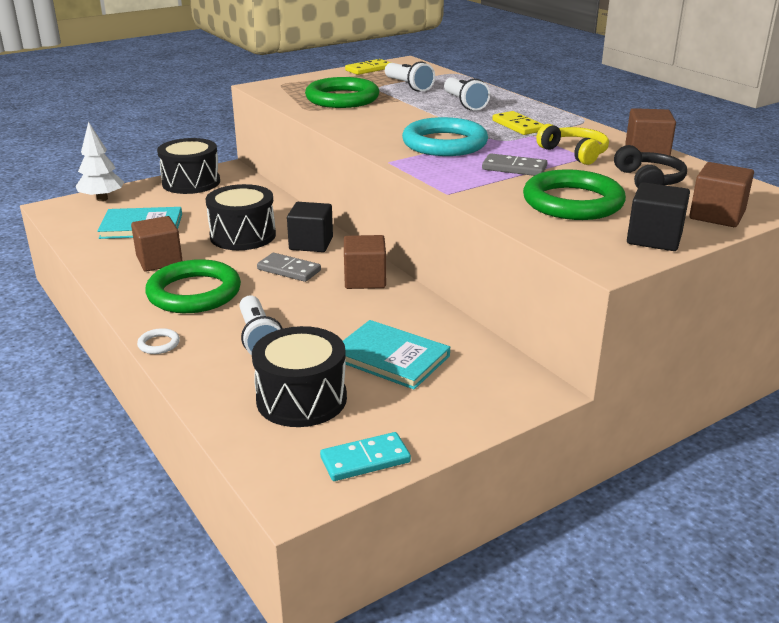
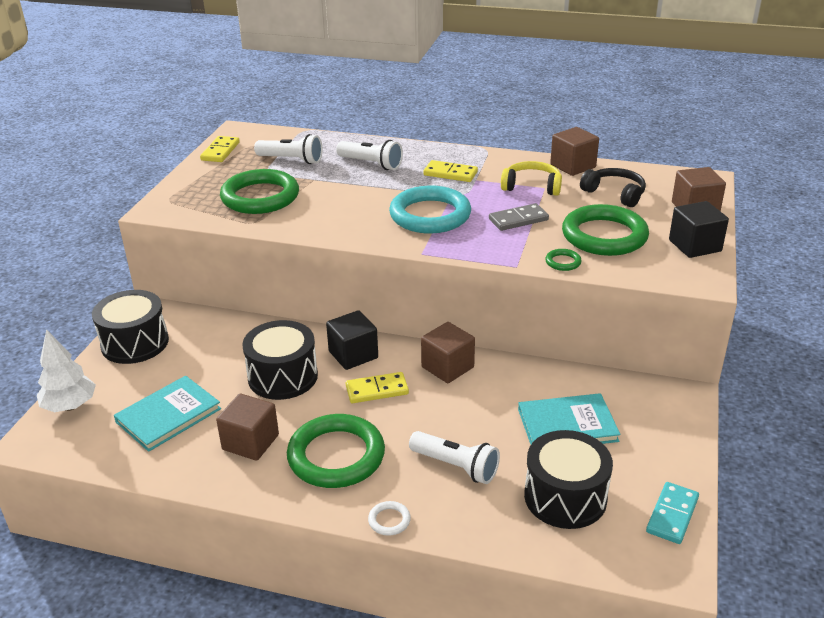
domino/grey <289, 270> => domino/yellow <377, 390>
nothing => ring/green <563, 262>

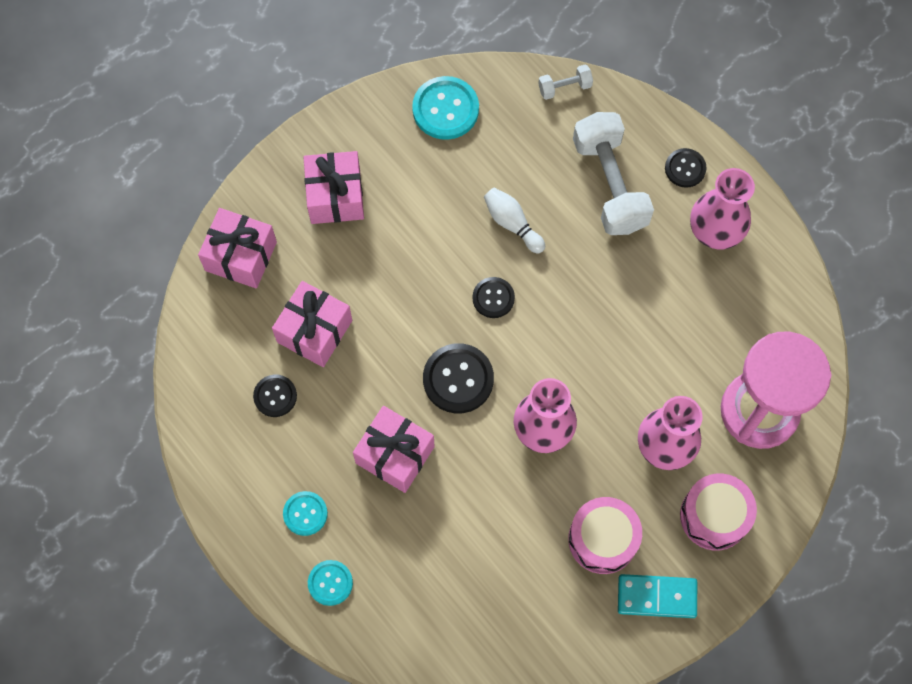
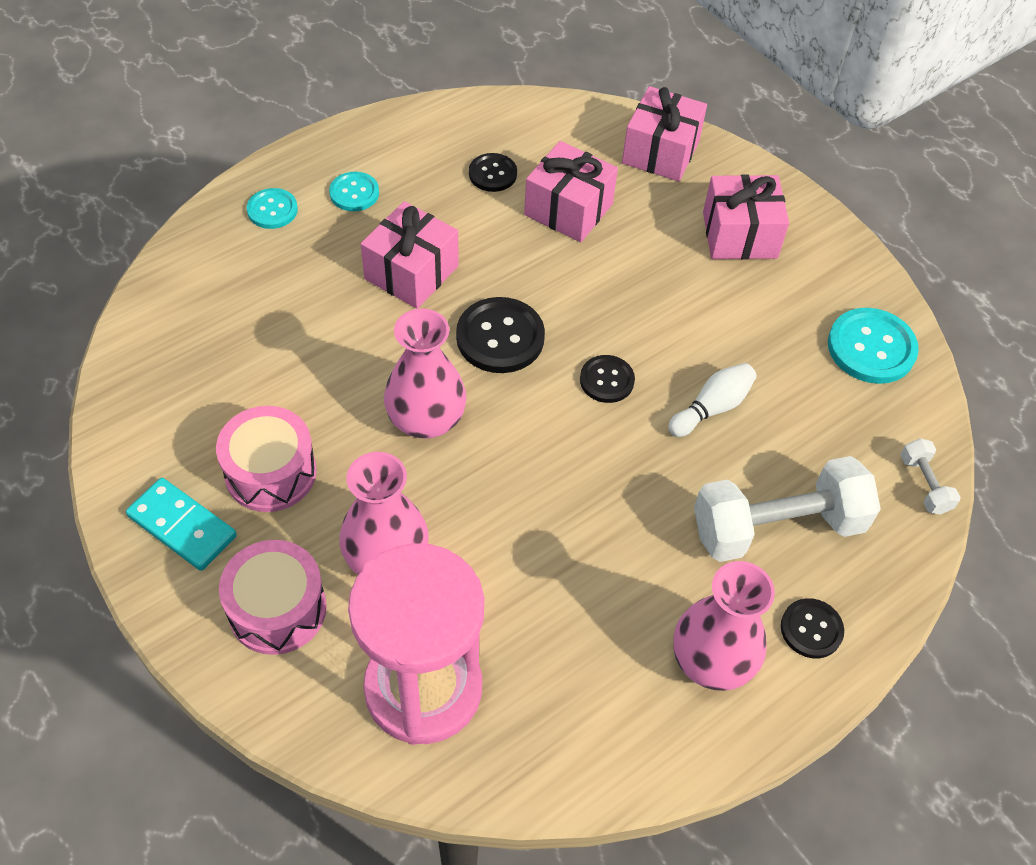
domino/turquoise <656, 597> => domino/turquoise <182, 526>, 60 degrees counterclockwise

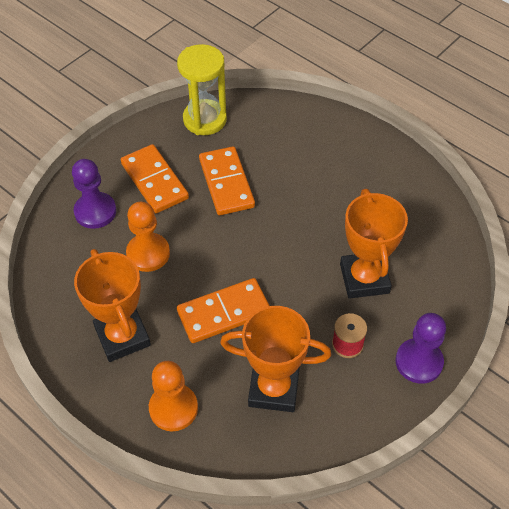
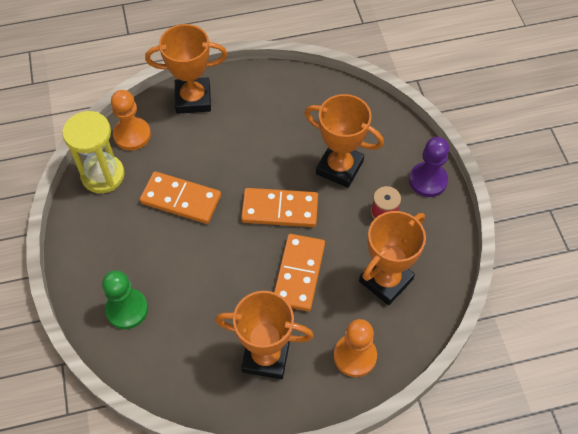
domino/orange <155, 181> => domino/orange <280, 209>, shifted
pawn/purple <95, 211> => pawn/green <127, 309>
pawn/orange <148, 253> => pawn/orange <132, 135>, shifted
nothing => trophy/orange <193, 99>

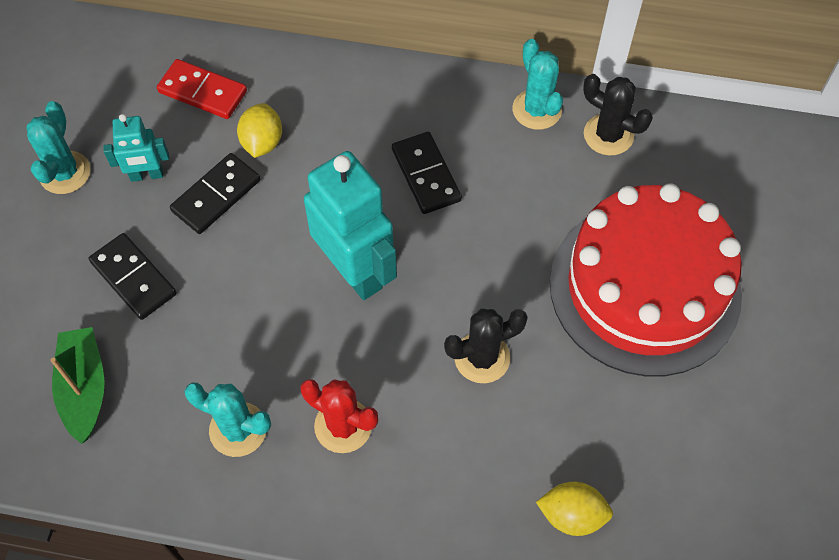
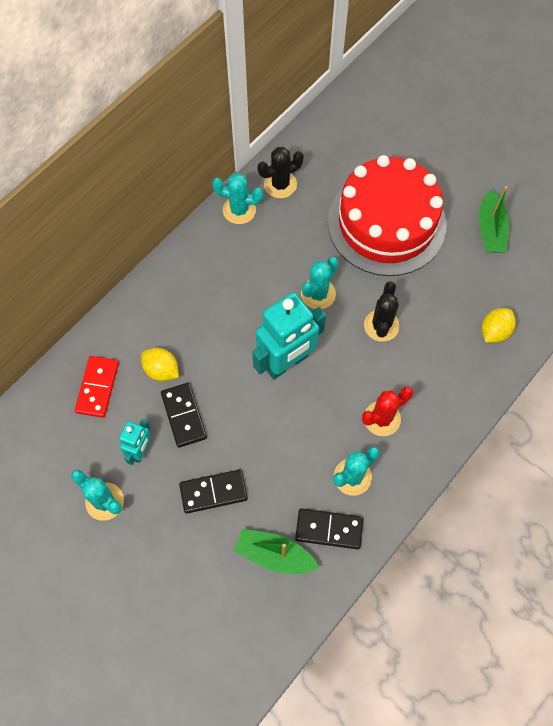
domino/red <202, 92> => domino/red <97, 387>, 45 degrees counterclockwise
domino/black <426, 175> => domino/black <329, 529>, shifted
robot/turquoise <355, 271> => robot/turquoise <286, 362>, 150 degrees clockwise
nothing => boat/green <490, 229>
nothing => cactus/turquoise <318, 294>

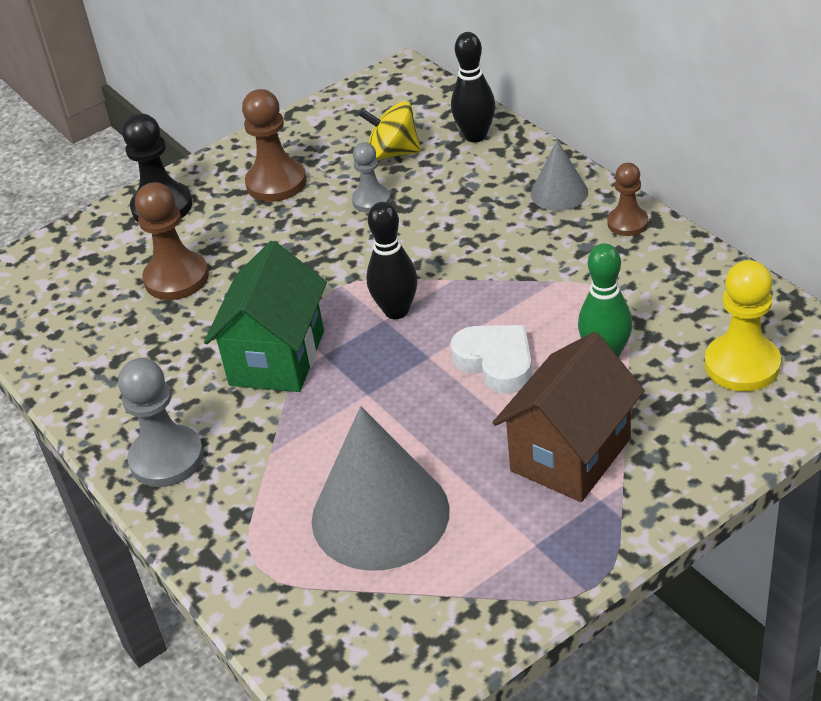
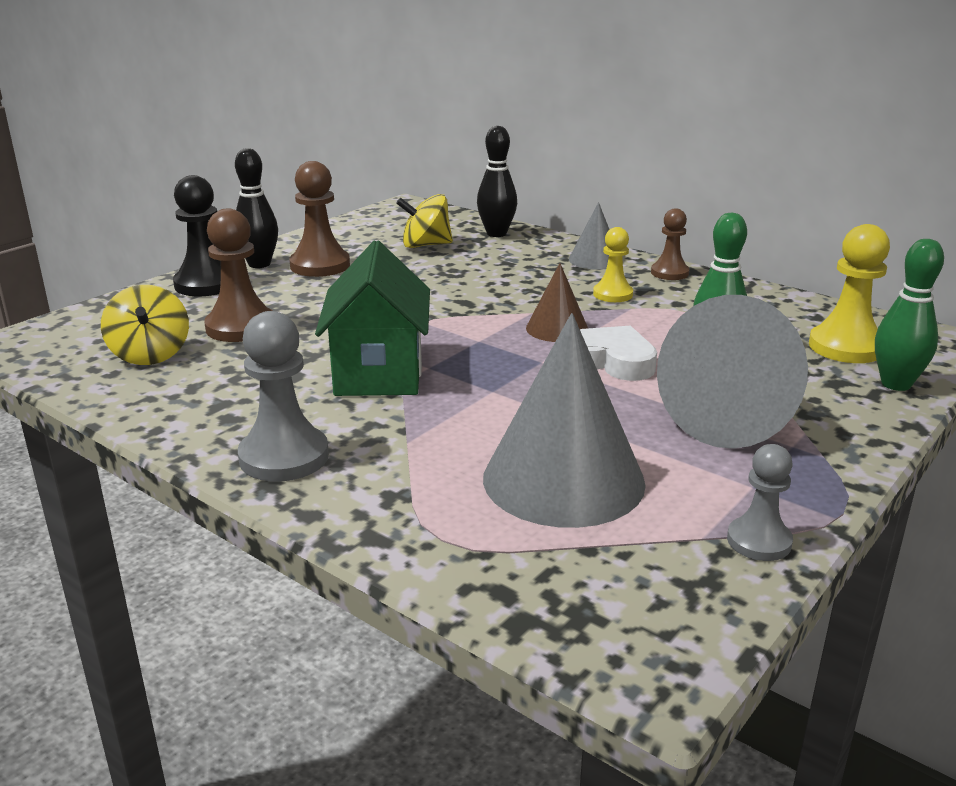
pawn/grey <371, 200> => pawn/grey <759, 541>, shifted
bowling pin/black <396, 311> => bowling pin/black <259, 264>, shifted
house/brown <570, 455> => cone/grey <735, 417>
nothing => pawn/yellow <612, 294>
nothing => bowling pin/green <896, 384>
nothing => cone/brown <557, 328>
nothing => spinning top/yellow <150, 354>

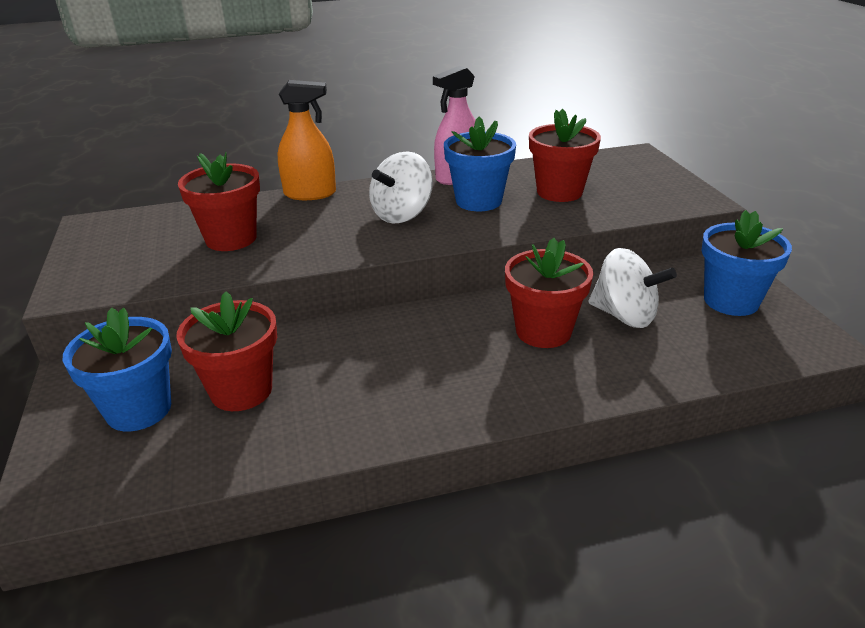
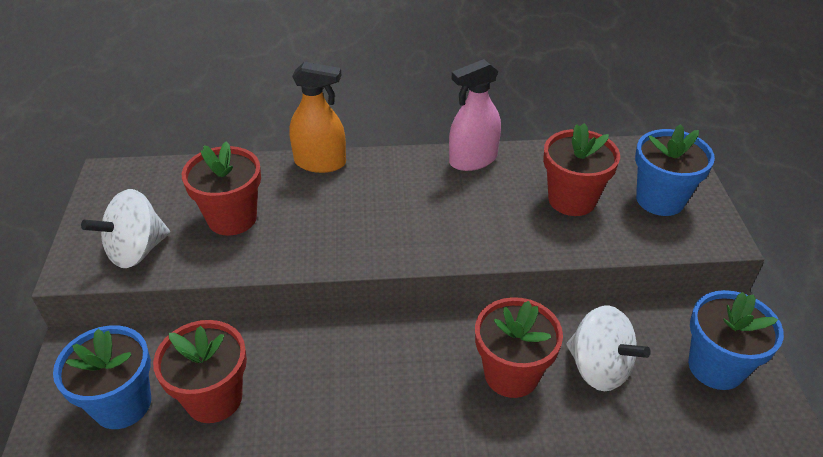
flower pot/blue <478, 201> => flower pot/blue <660, 200>, shifted
spinning top/white <402, 214> => spinning top/white <137, 250>, shifted

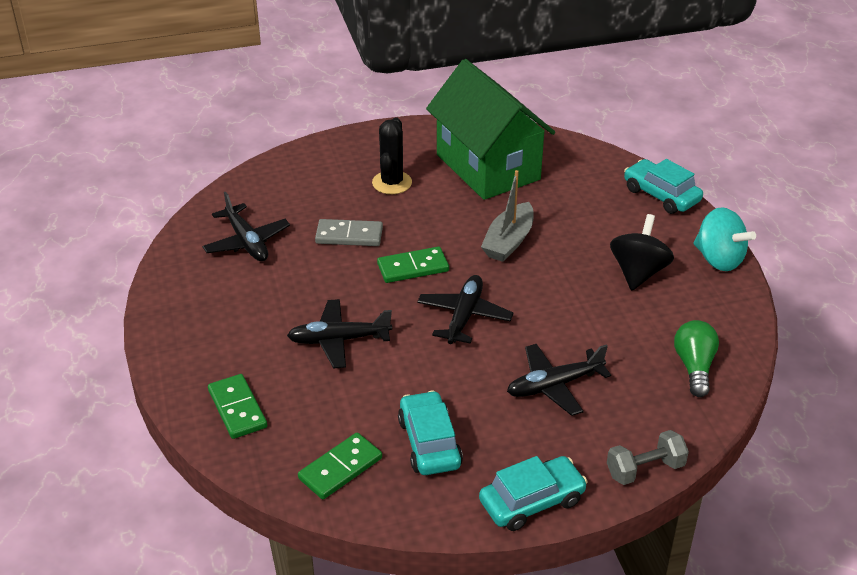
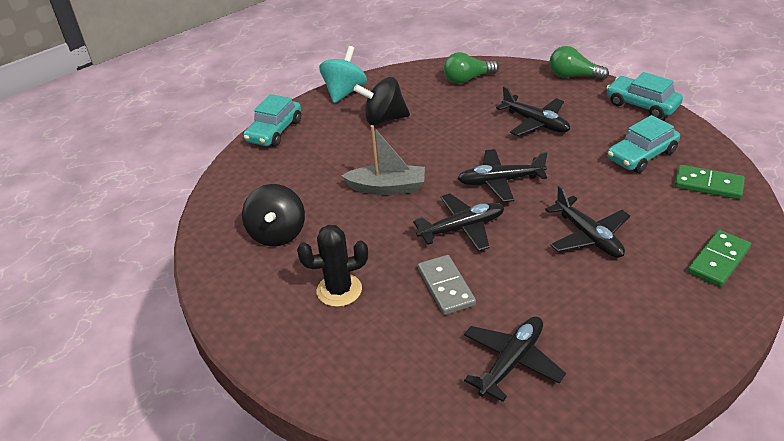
house/green <487, 167> => spinning top/black <277, 234>
domino/green <413, 268> => plane/black <462, 228>
dumbbell/grey <645, 469> => light bulb/green <573, 76>

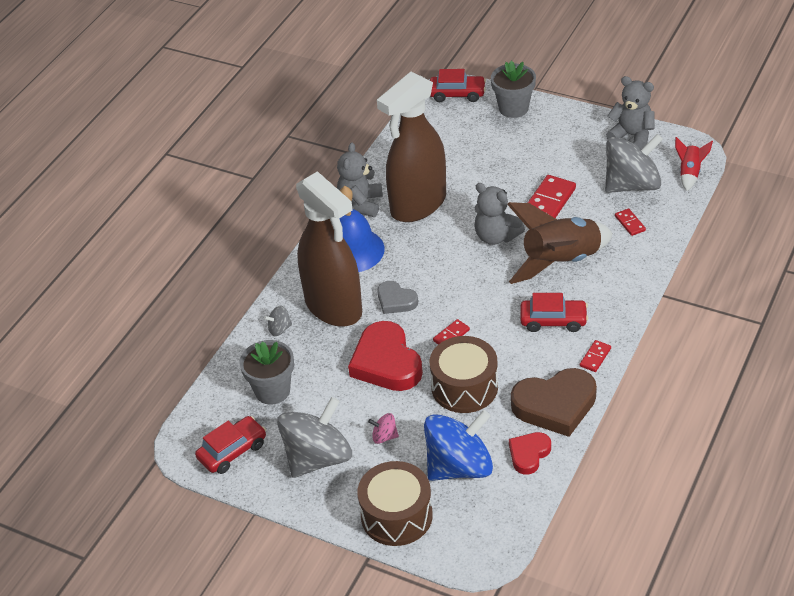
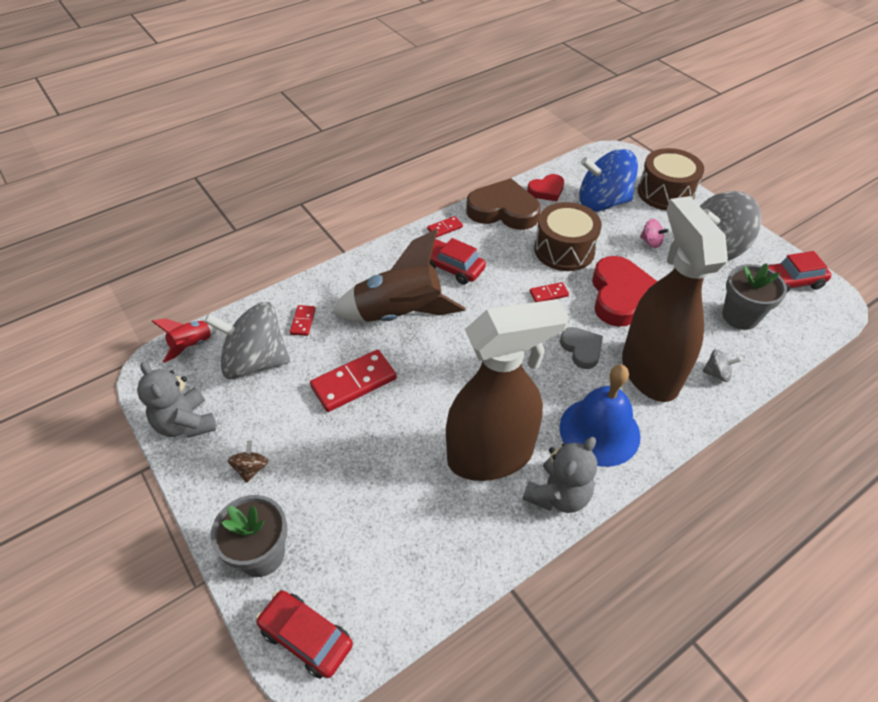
teddy bear/grey <496, 236> => nothing
nothing => spinning top/brown <251, 469>

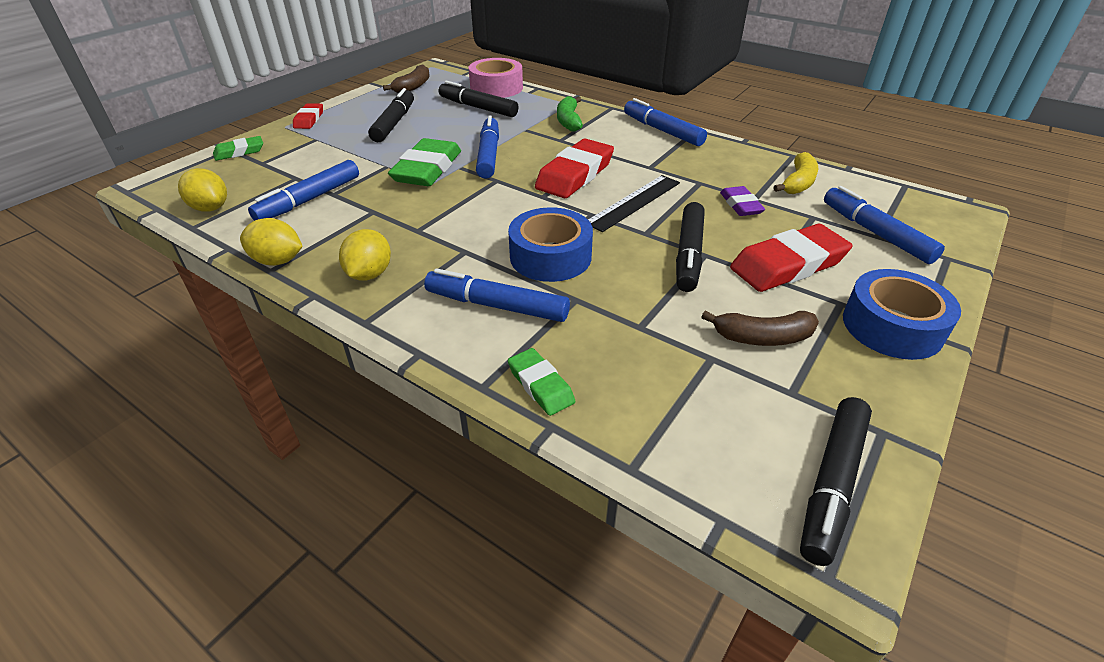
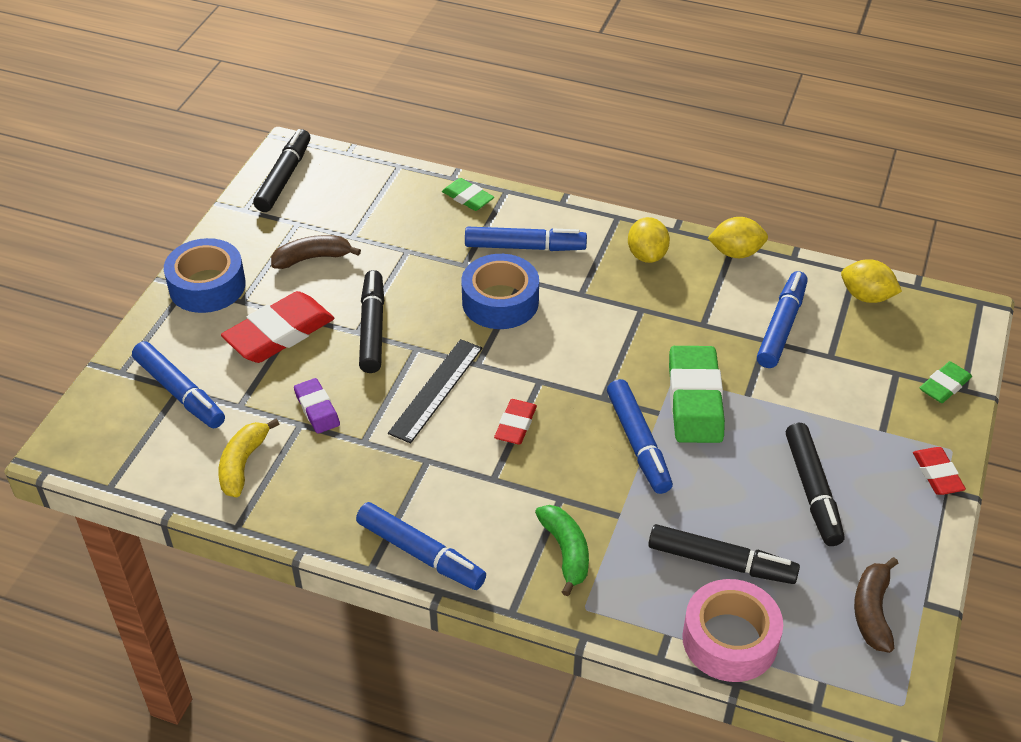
eraser/red <575, 175> => eraser/red <515, 425>, x0.55

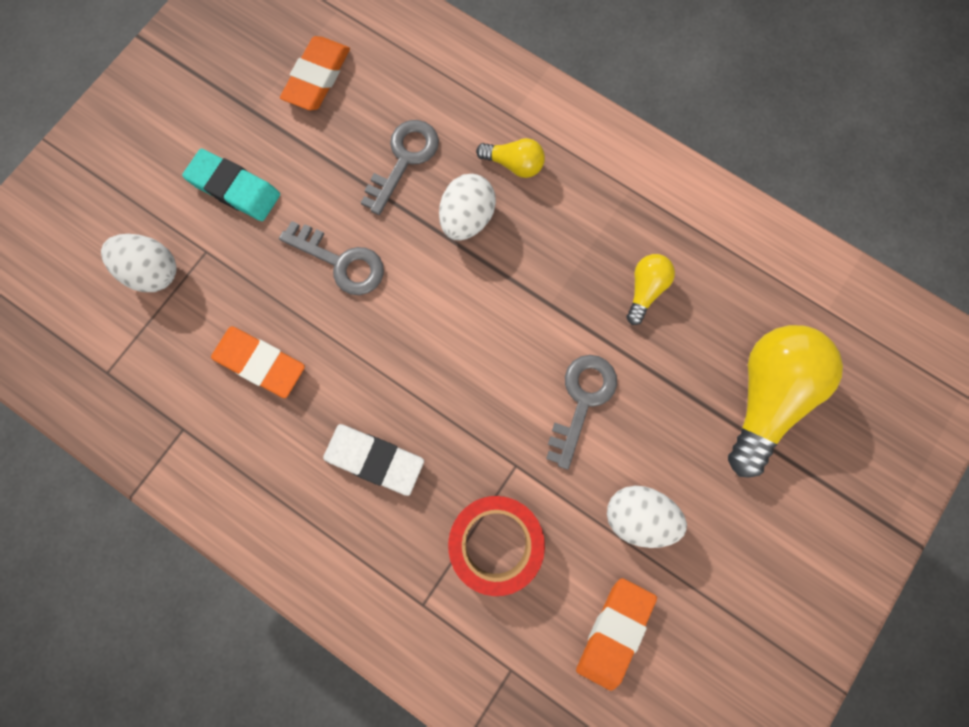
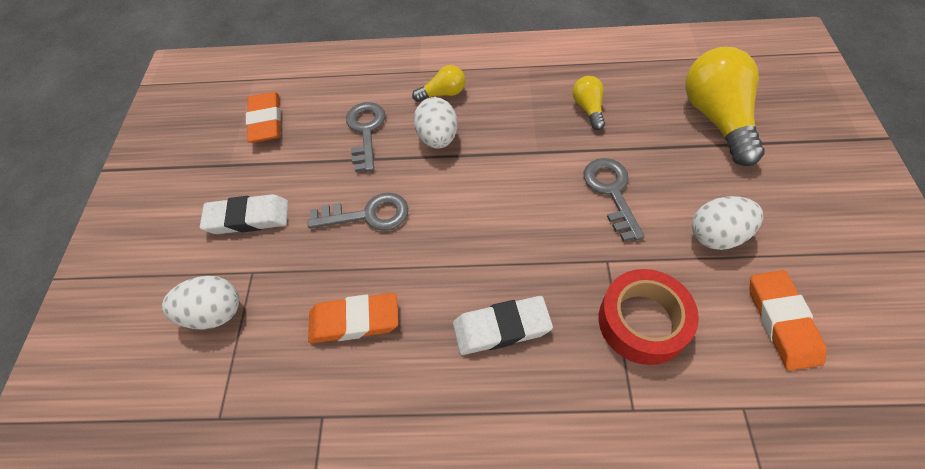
eraser/turquoise <234, 188> => eraser/white <248, 218>

